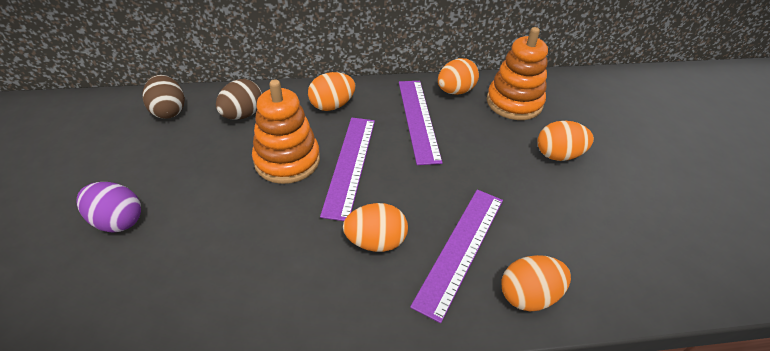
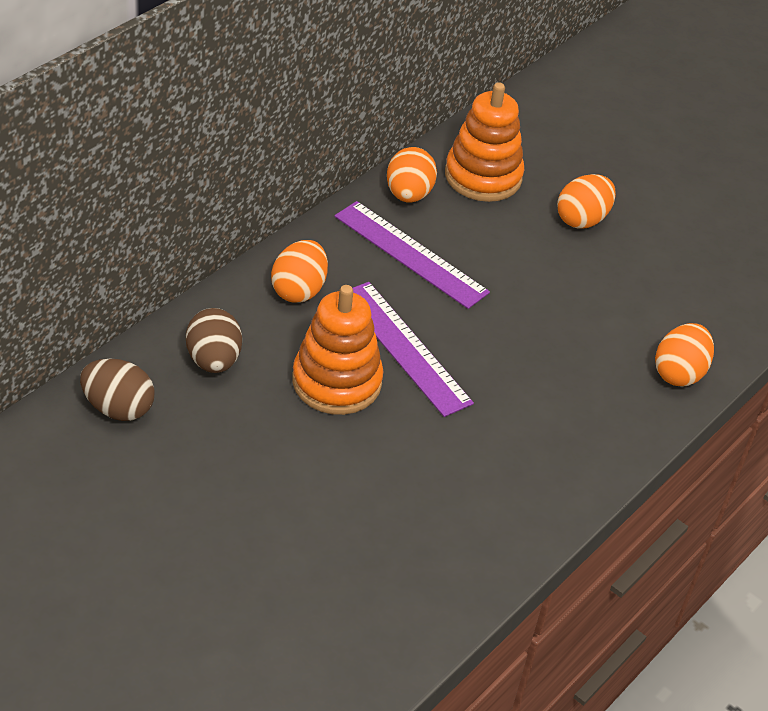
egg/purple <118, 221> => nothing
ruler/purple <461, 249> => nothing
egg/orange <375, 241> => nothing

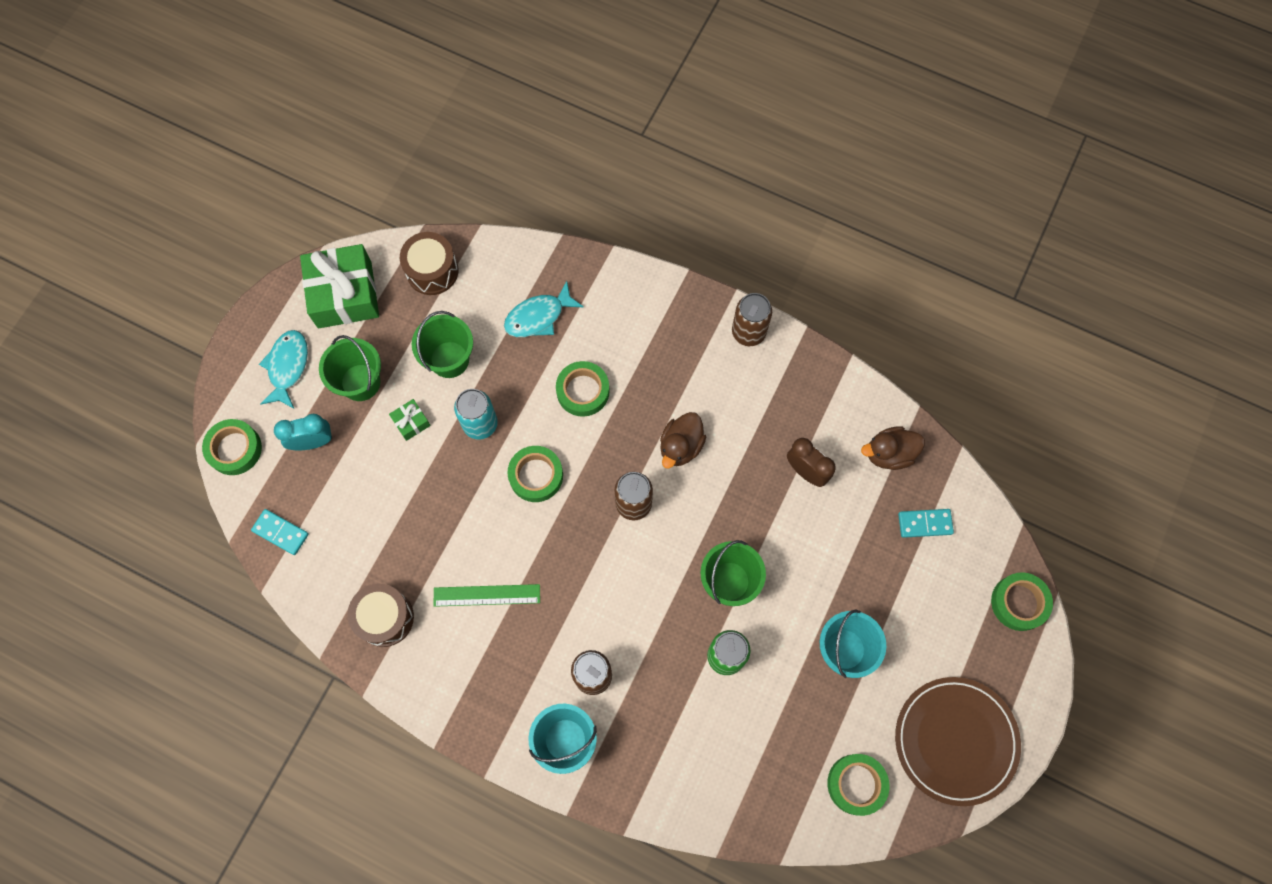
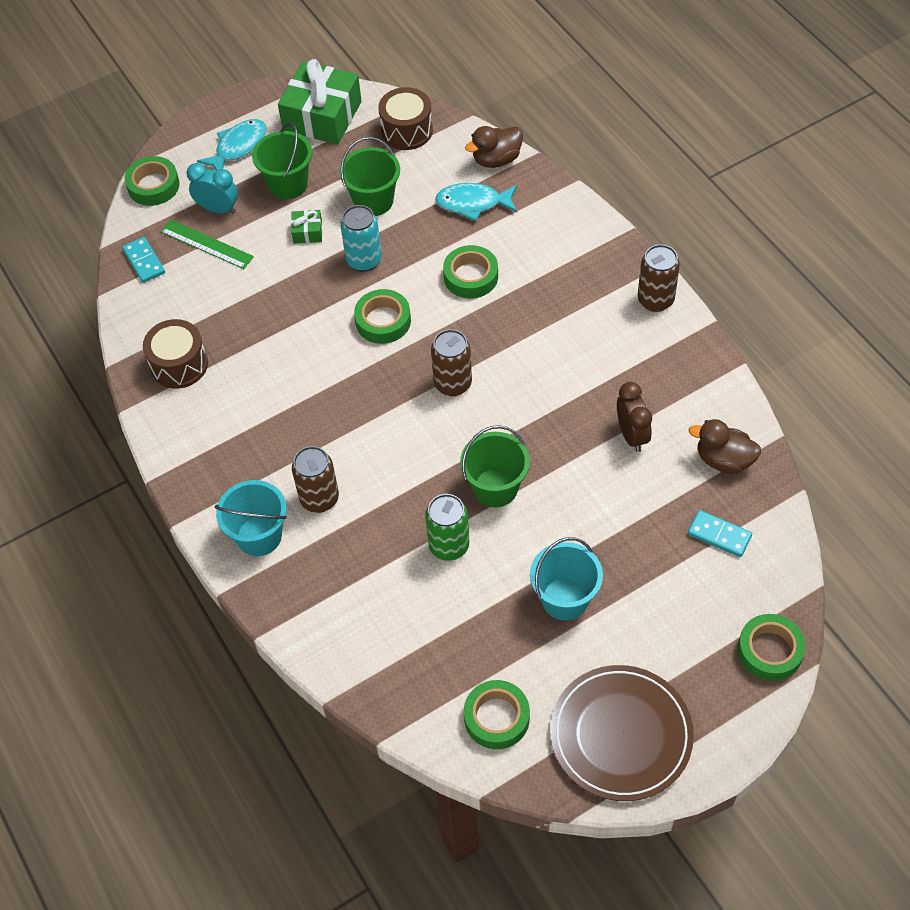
duck/brown <681, 446> => duck/brown <496, 159>, shifted
ruler/green <487, 595> => ruler/green <206, 244>, shifted

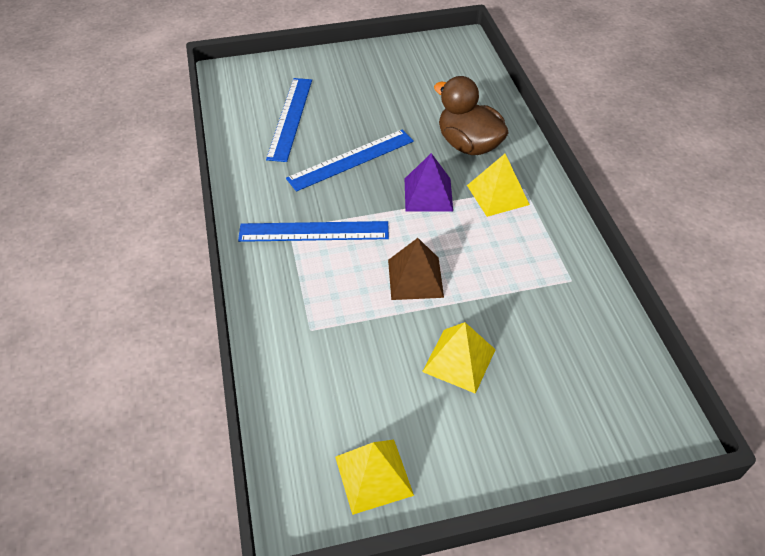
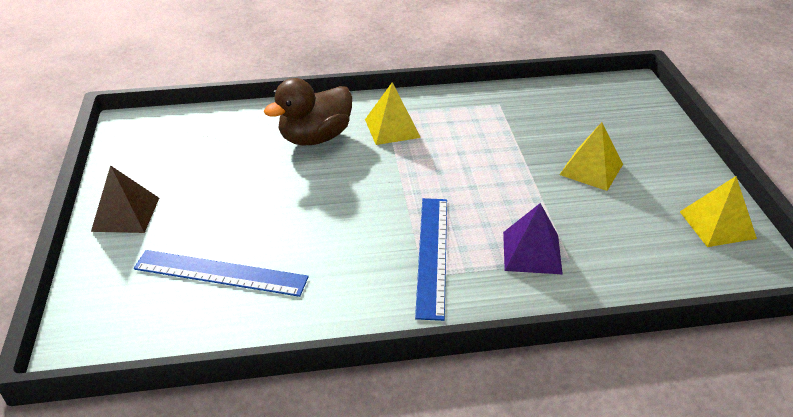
ruler/blue <351, 159> => nothing
pyramid/purple <428, 194> => pyramid/purple <531, 252>, shifted
pyramid/brown <415, 278> => pyramid/brown <125, 214>, shifted

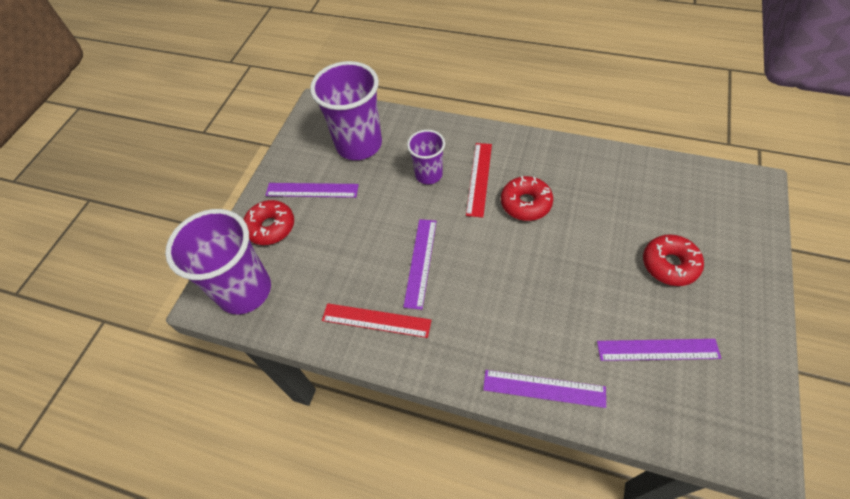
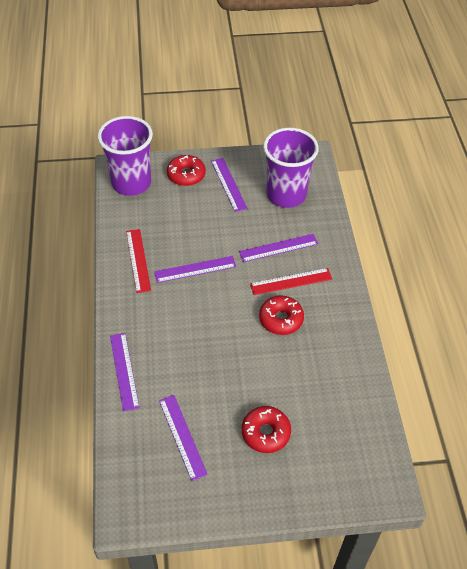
cup/purple <428, 174> => ruler/purple <278, 248>

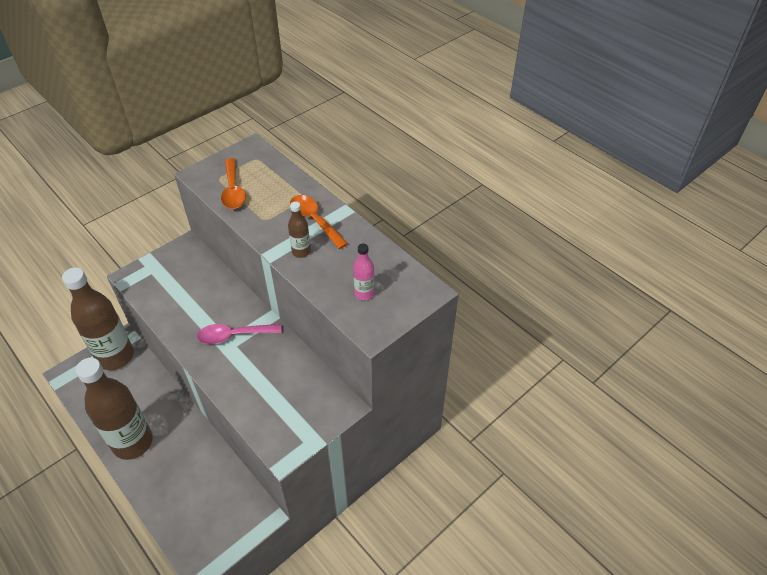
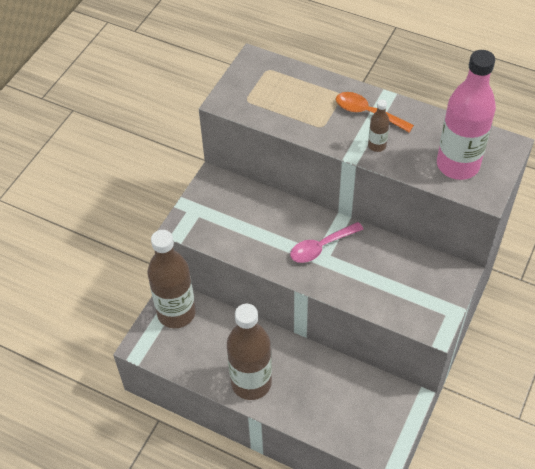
spoon/orange <233, 190> => nothing
bottle/pink <364, 293> => bottle/pink <457, 165>, x2.32

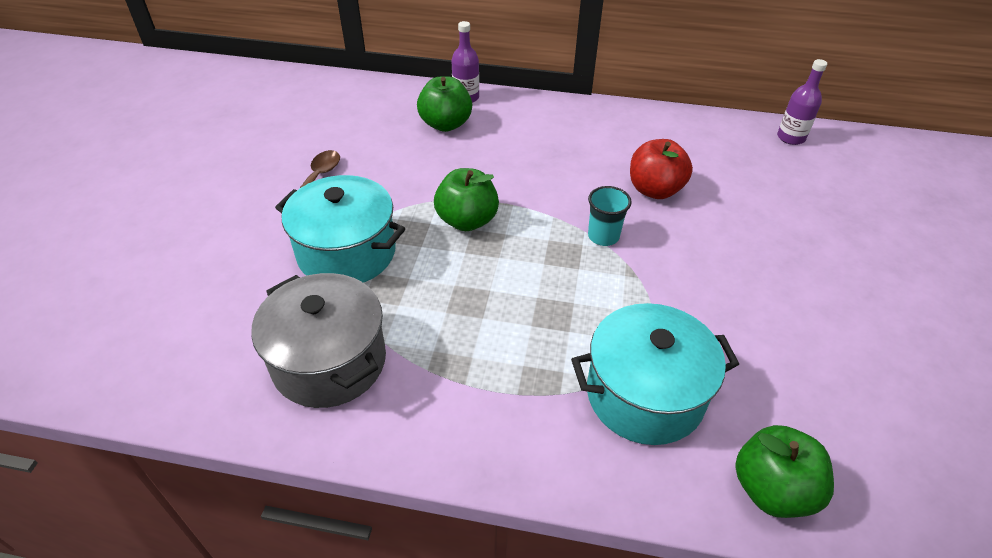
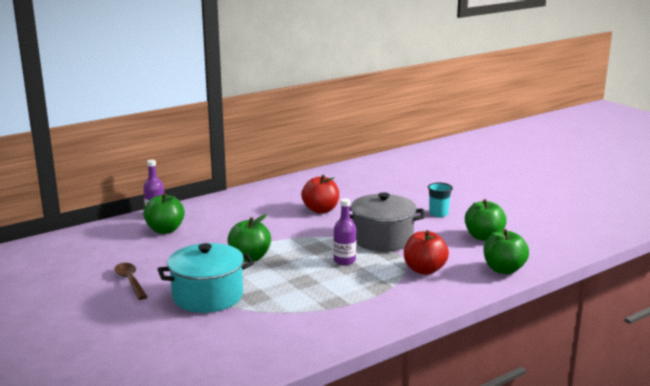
bottle/purple <791, 137> => bottle/purple <344, 260>, shifted
cup/turquoise <603, 236> => cup/turquoise <438, 214>, shifted
pot/grey <329, 362> => pot/grey <382, 239>, shifted
pot/turquoise <645, 395> => apple/red <424, 270>
nothing => apple/green <483, 237>

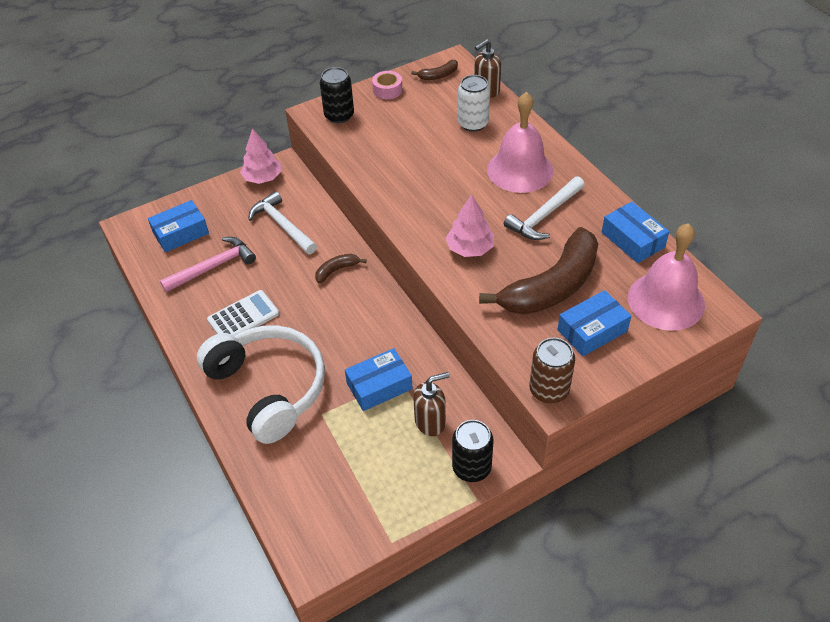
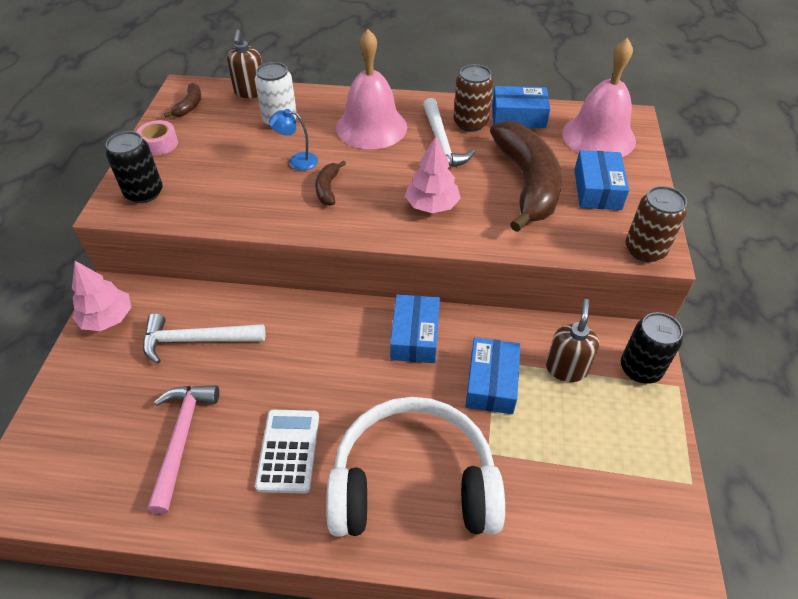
box/blue <181, 233> => box/blue <415, 336>, shifted
banana/brown <337, 270> => banana/brown <328, 188>, shifted
nothing => can/brown <470, 123>
nothing => lamp/blue <297, 161>

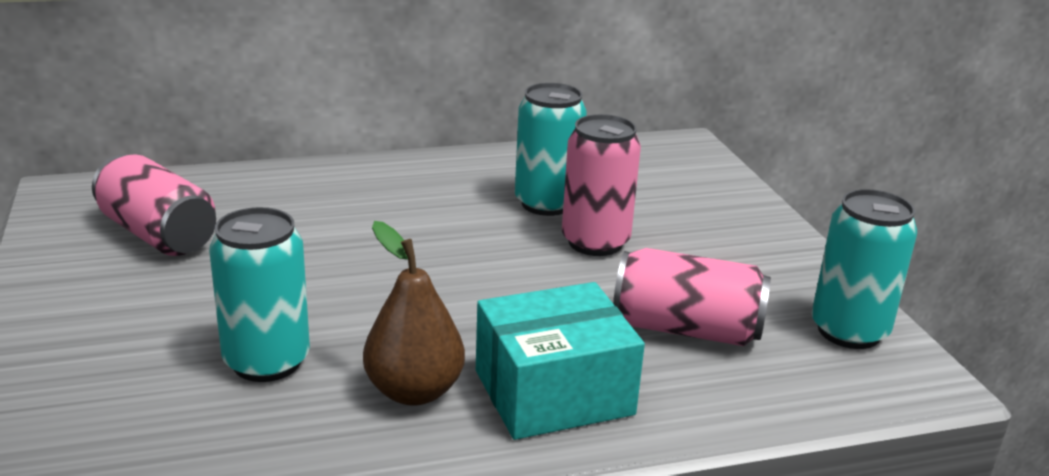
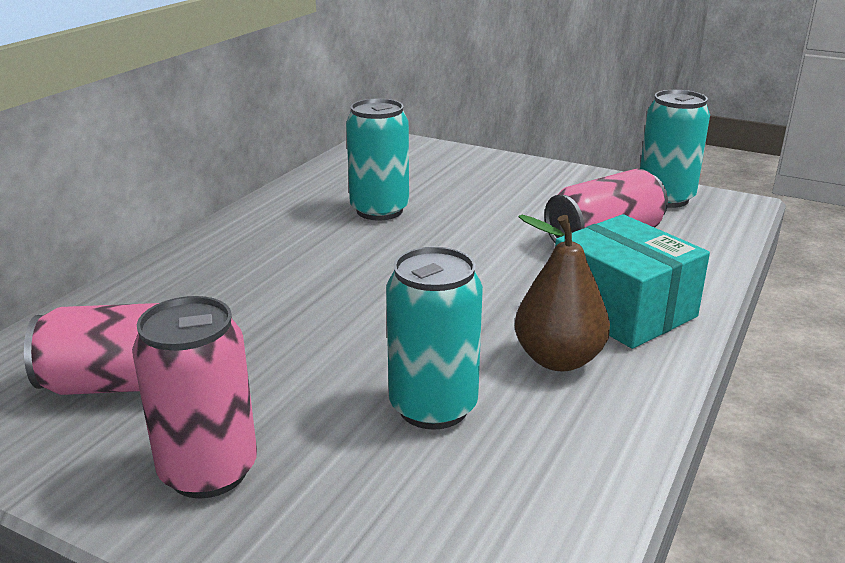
can/pink <595, 242> => can/pink <208, 471>, shifted
box/turquoise <553, 392> => box/turquoise <623, 309>, 60 degrees counterclockwise

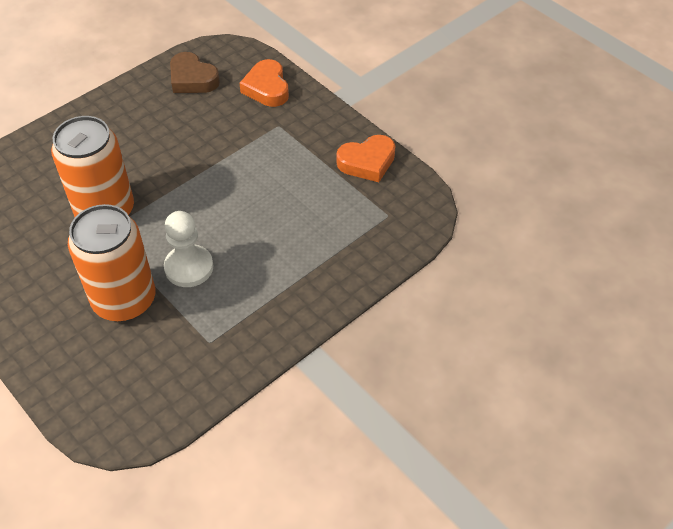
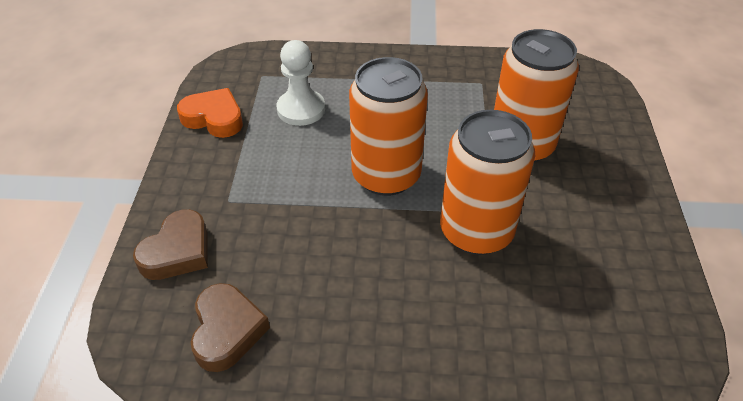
heart/orange <267, 88> => heart/brown <177, 251>
pawn/white <189, 267> => pawn/white <301, 109>, shifted
nothing => can/orange <386, 175>

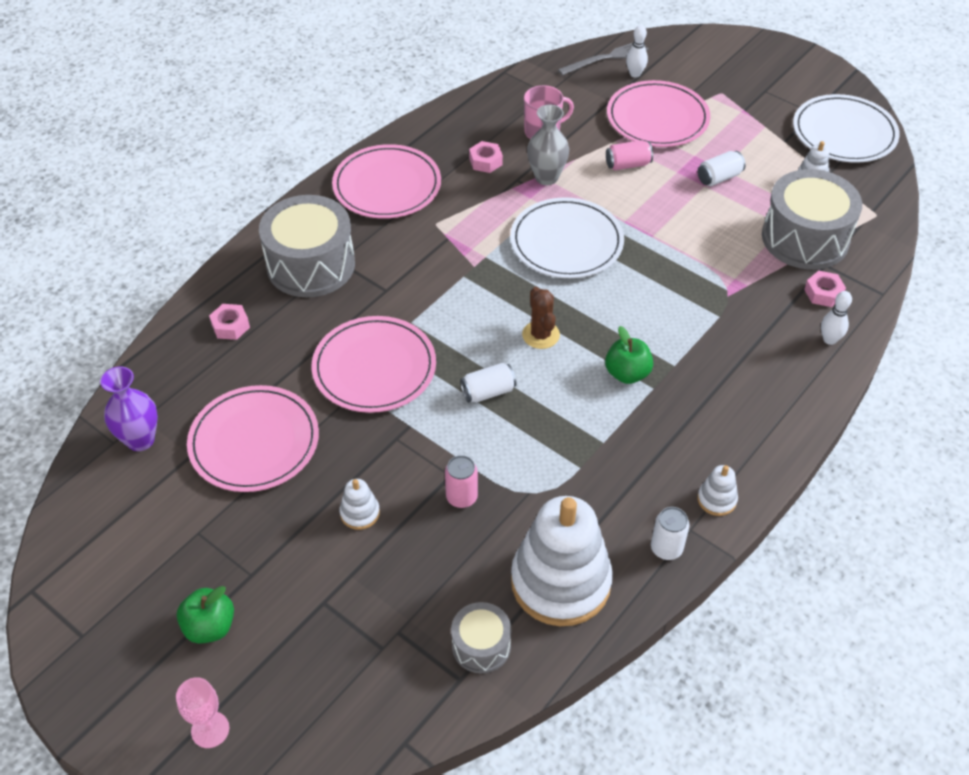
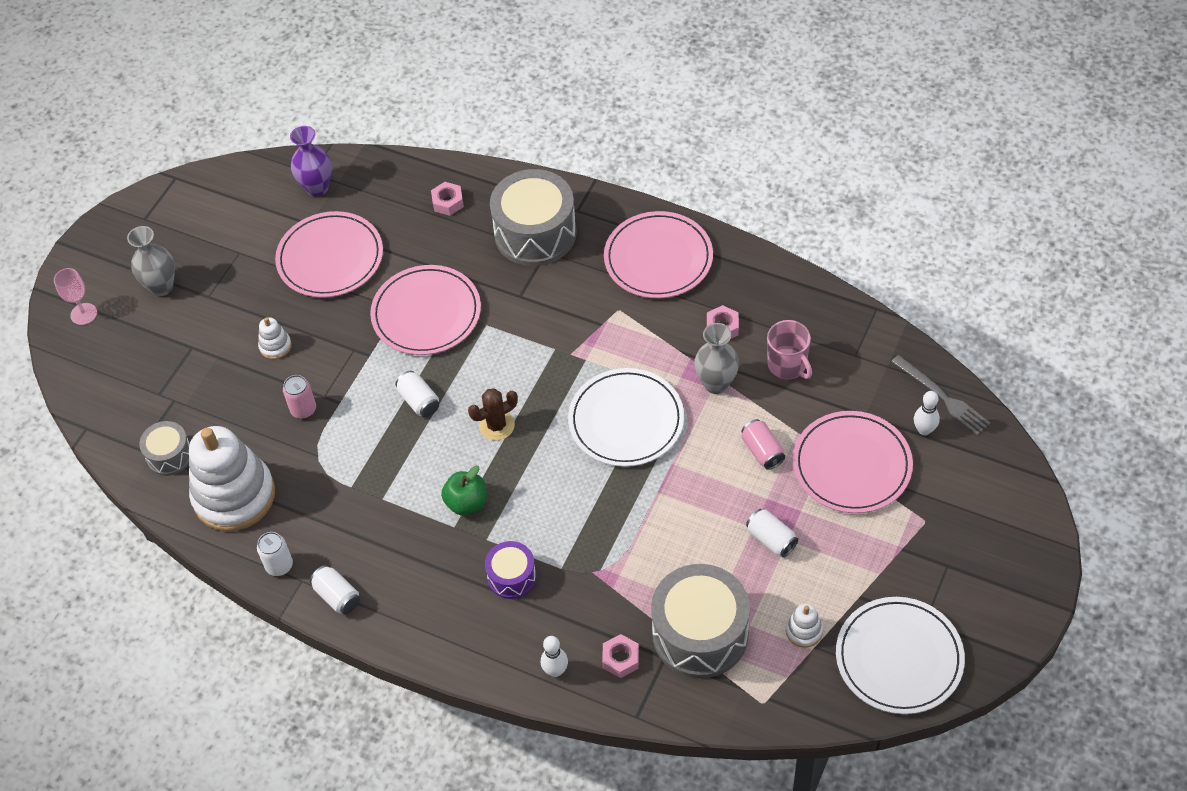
stacking toy/white <716, 499> => can/white <337, 596>
apple/green <210, 627> => vase/grey <161, 287>
nothing => drum/purple <512, 577>

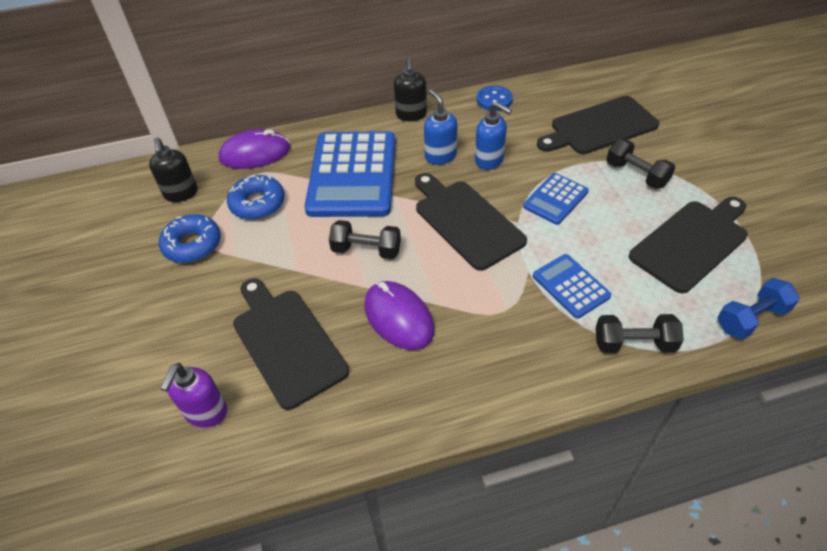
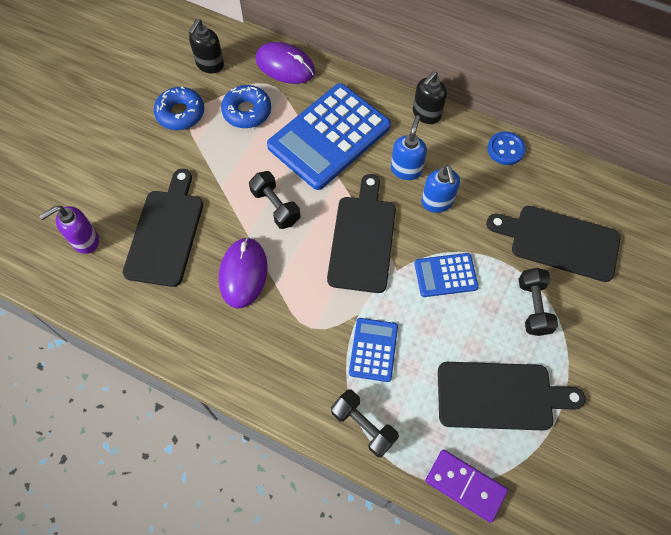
dumbbell/blue <751, 319> => domino/purple <465, 486>

